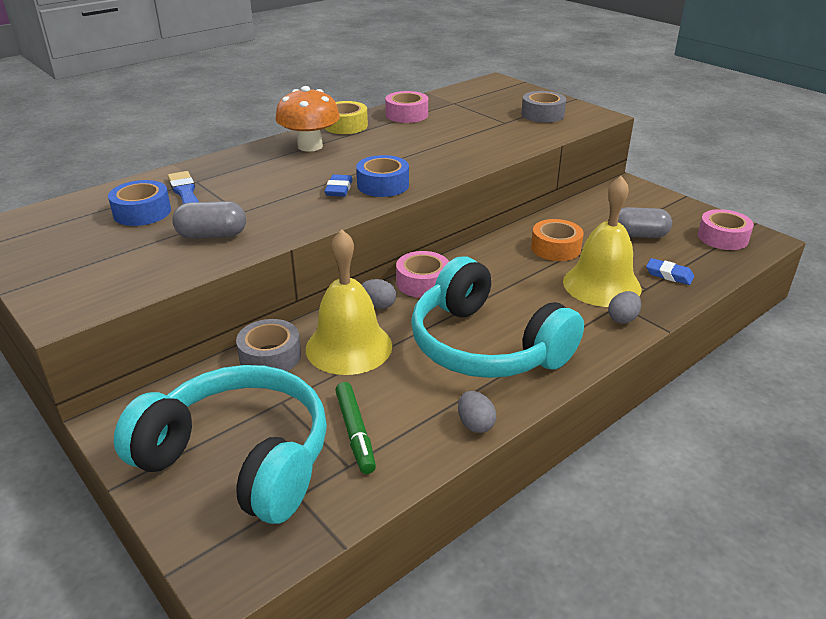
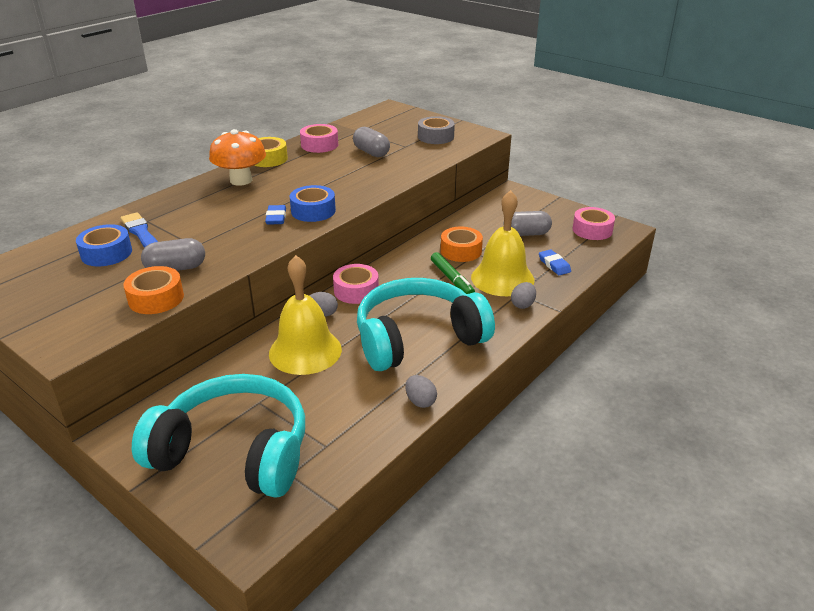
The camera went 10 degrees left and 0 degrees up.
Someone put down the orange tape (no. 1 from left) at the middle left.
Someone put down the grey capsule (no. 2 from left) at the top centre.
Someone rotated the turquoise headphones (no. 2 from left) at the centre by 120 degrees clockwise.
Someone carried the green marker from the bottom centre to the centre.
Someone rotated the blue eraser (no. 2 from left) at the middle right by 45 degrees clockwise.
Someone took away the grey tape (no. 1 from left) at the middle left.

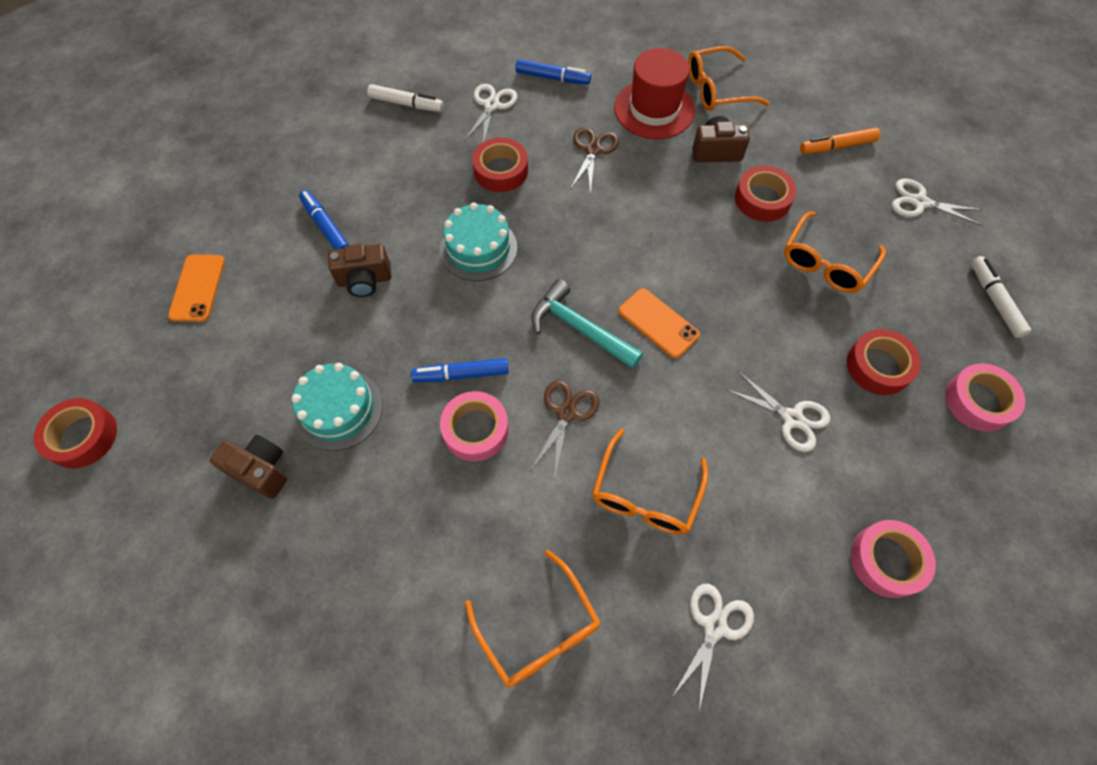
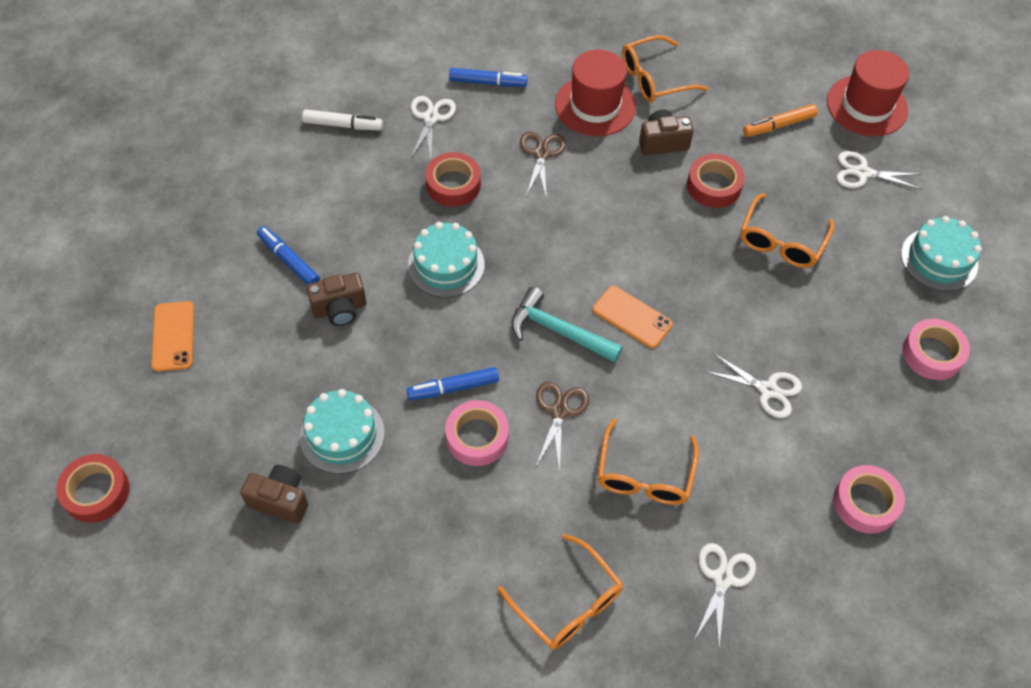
The camera went 10 degrees left and 5 degrees down.
Someone put down the red hat (no. 2 from left) at the top right.
Someone swapped the white marker (no. 2 from left) at the middle right for the turquoise cake (no. 3 from left) at the middle right.
Someone took away the red tape (no. 4 from left) at the middle right.

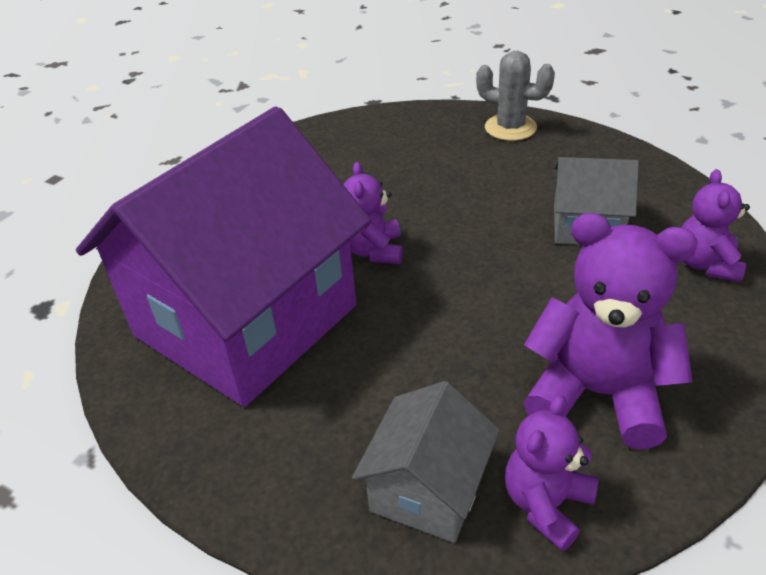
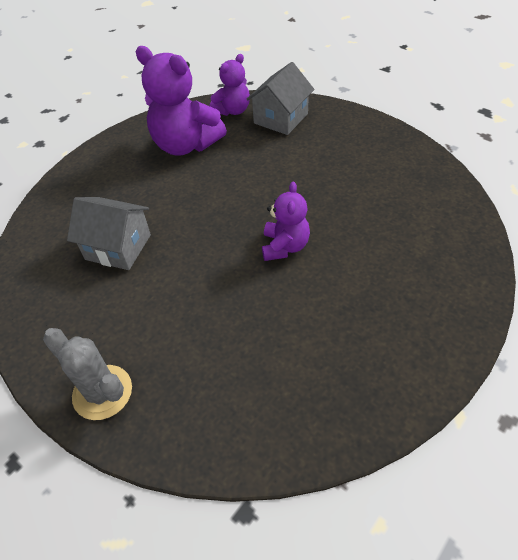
The camera went 170 degrees left and 10 degrees up.
Someone took away the purple house at the middle left.
Someone took away the purple teddy bear (no. 4 from left) at the middle right.

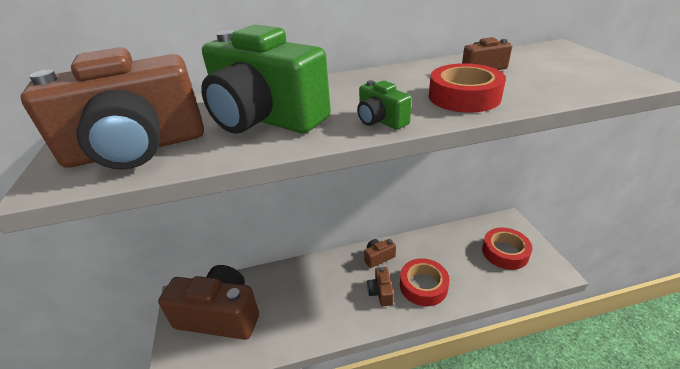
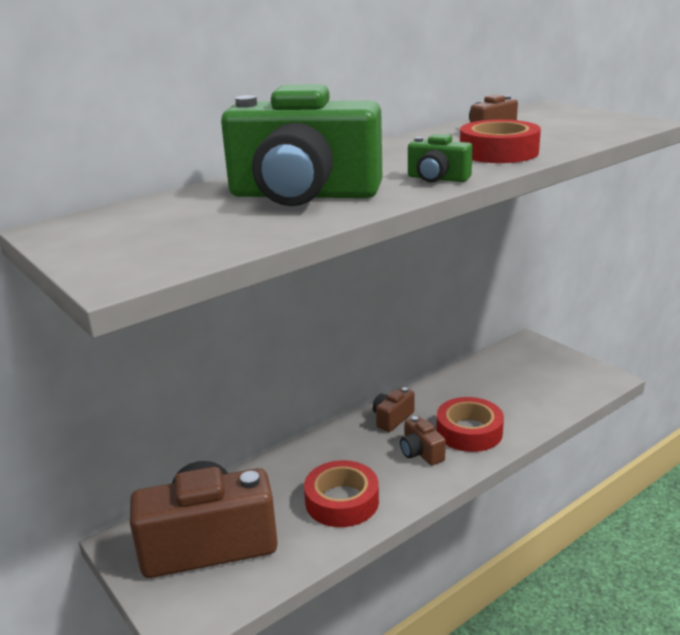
The camera went 25 degrees left and 10 degrees down.
Someone carried the red tape (no. 3 from left in the first image) from the bottom right to the bottom centre.
Someone took away the brown camera (no. 1 from left) at the top left.

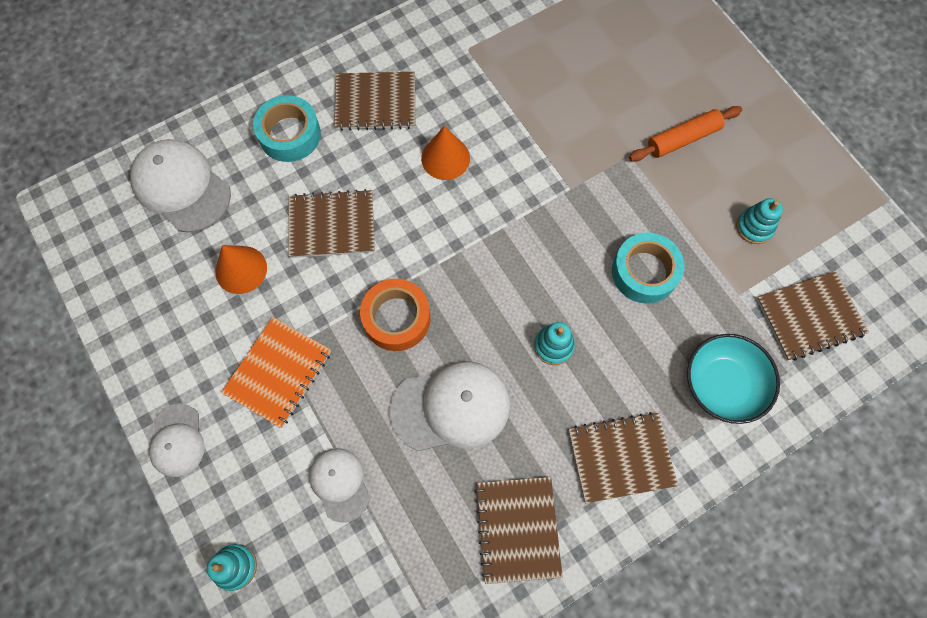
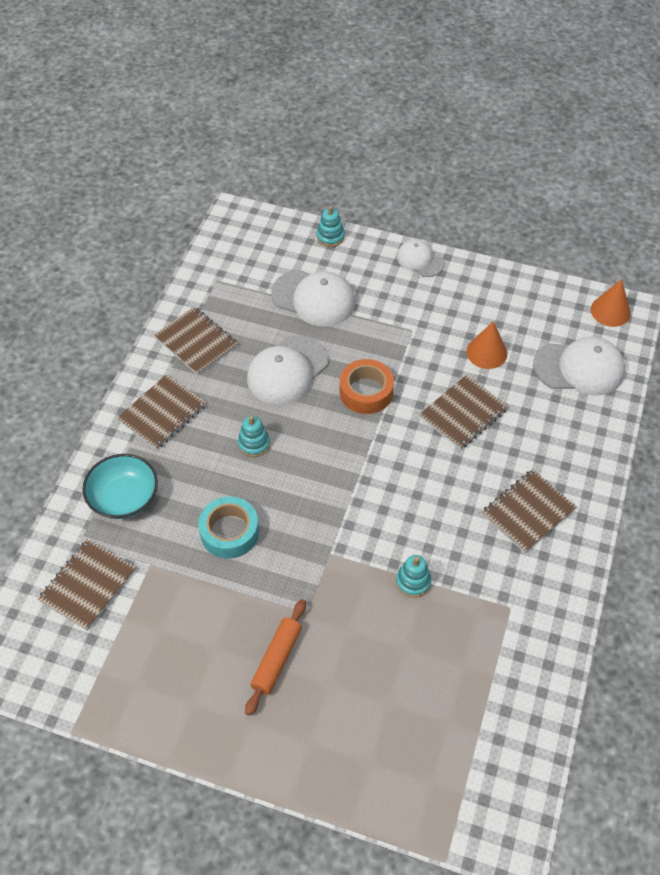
The camera went 140 degrees right and 15 degrees down.
Someone scaled the white cap (no. 3 from left in the first image) at the bottom centre by 1.67.
Someone carried the turquoise stacking toy (no. 3 from left) from the middle right to the centre.
Someone carried the orange cone (no. 2 from left) from the top centre to the middle right.
Someone took away the orange notebook at the middle left.
Someone took away the turquoise tape (no. 1 from left) at the top left.

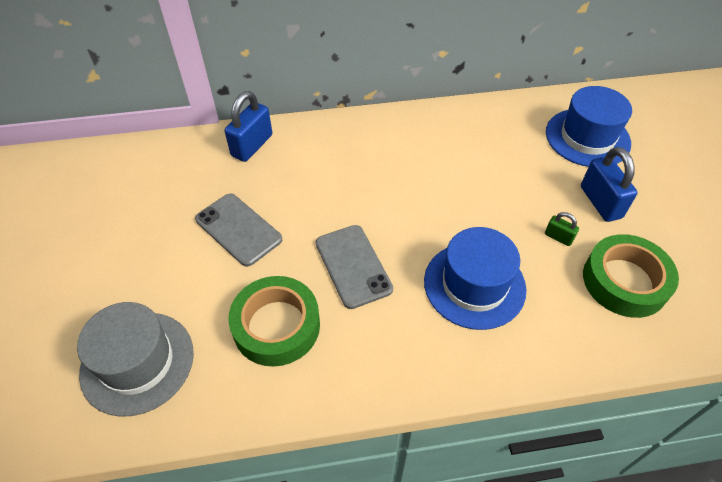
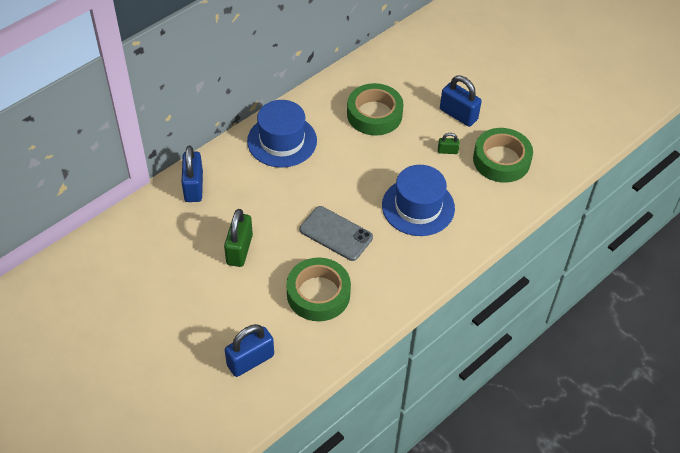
The camera went 35 degrees left and 0 degrees up.
Someone swapped the grey phone (no. 1 from left) at the middle left for the green padlock (no. 1 from left) at the centre.
Someone swapped the grey hat at the bottom left for the blue padlock (no. 2 from left) at the bottom centre.
Someone carried the blue hat (no. 2 from left in the first image) from the top right to the top centre.
Someone put down the green tape (no. 2 from left) at the top centre.

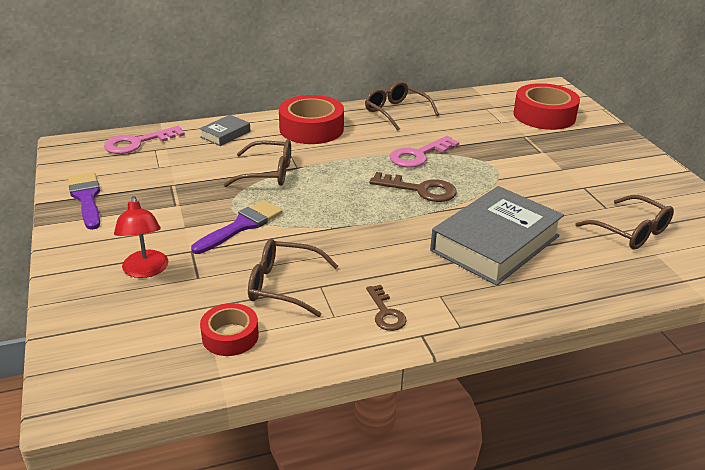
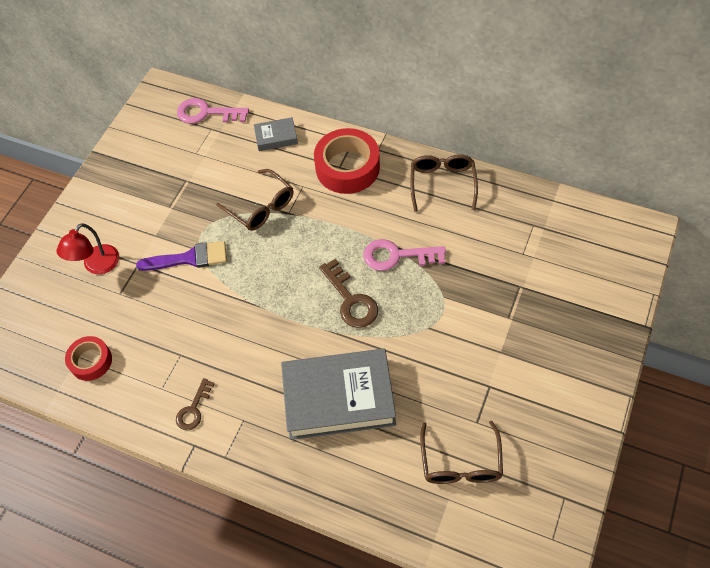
The camera went 45 degrees right and 25 degrees up.
Someone took away the purple brush (no. 1 from left) at the middle left.
Someone took away the brown glasses (no. 2 from left) at the centre.
Someone took away the red tape (no. 3 from left) at the top right.

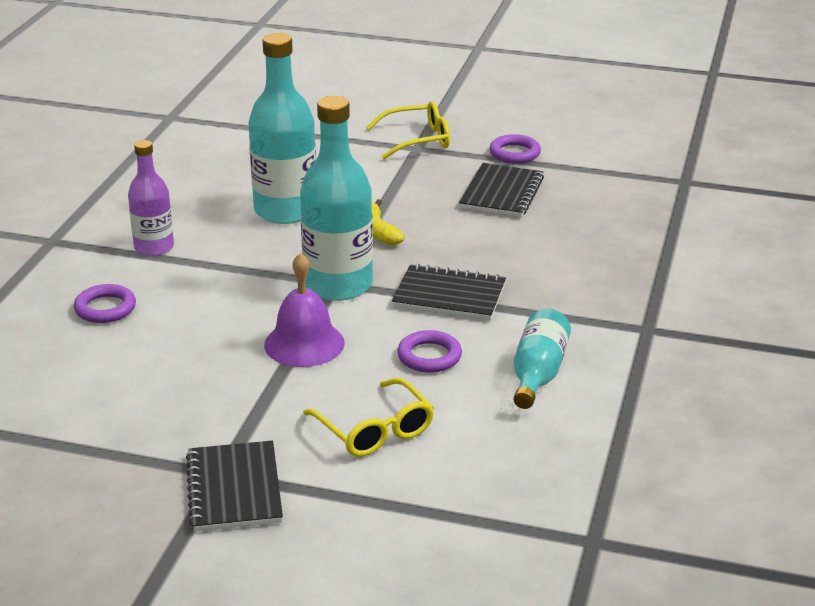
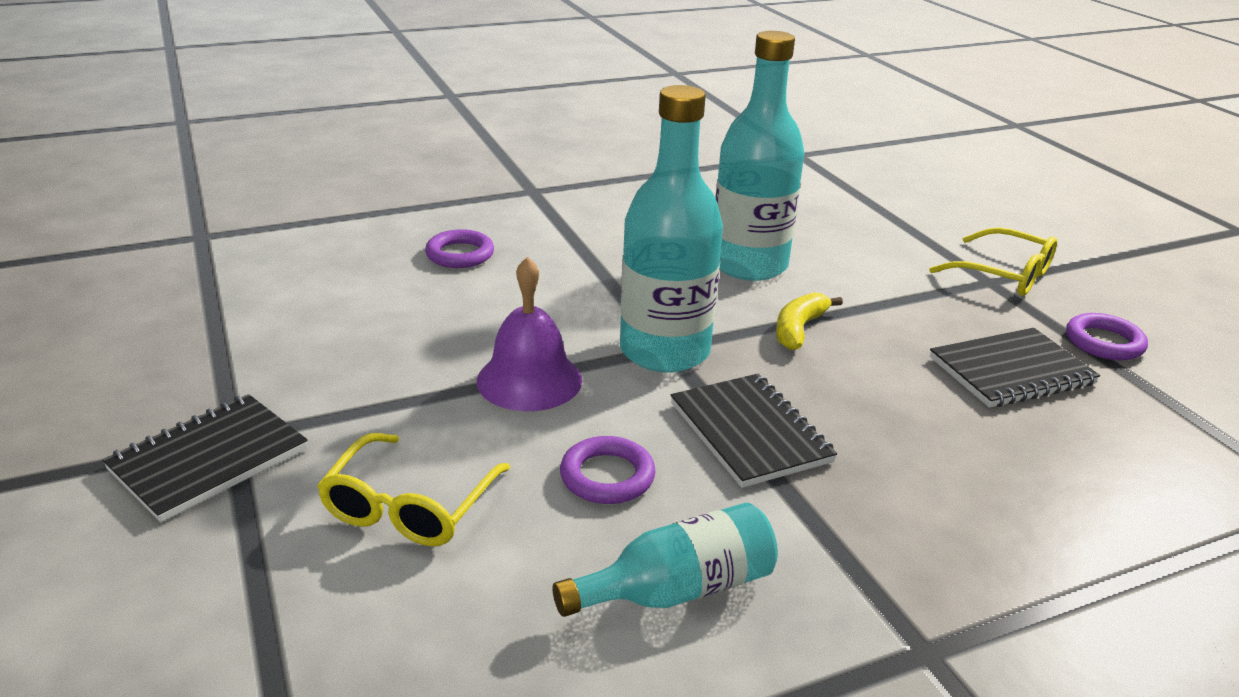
The camera went 50 degrees right and 0 degrees up.
Someone took away the purple bottle at the top left.

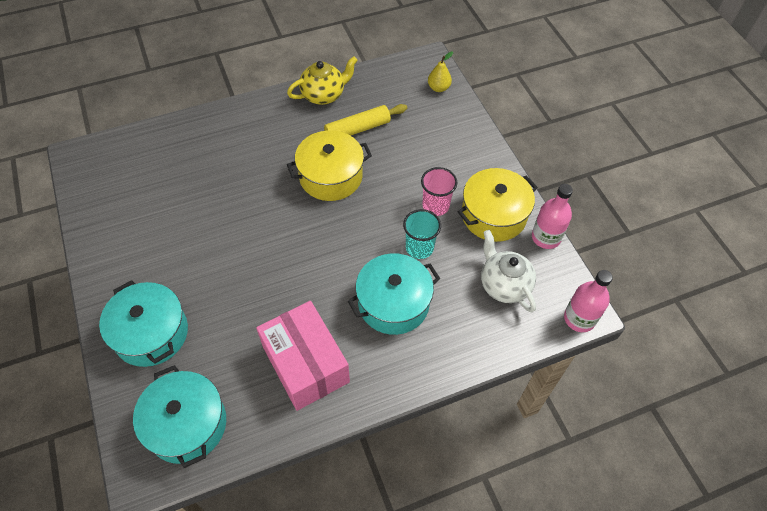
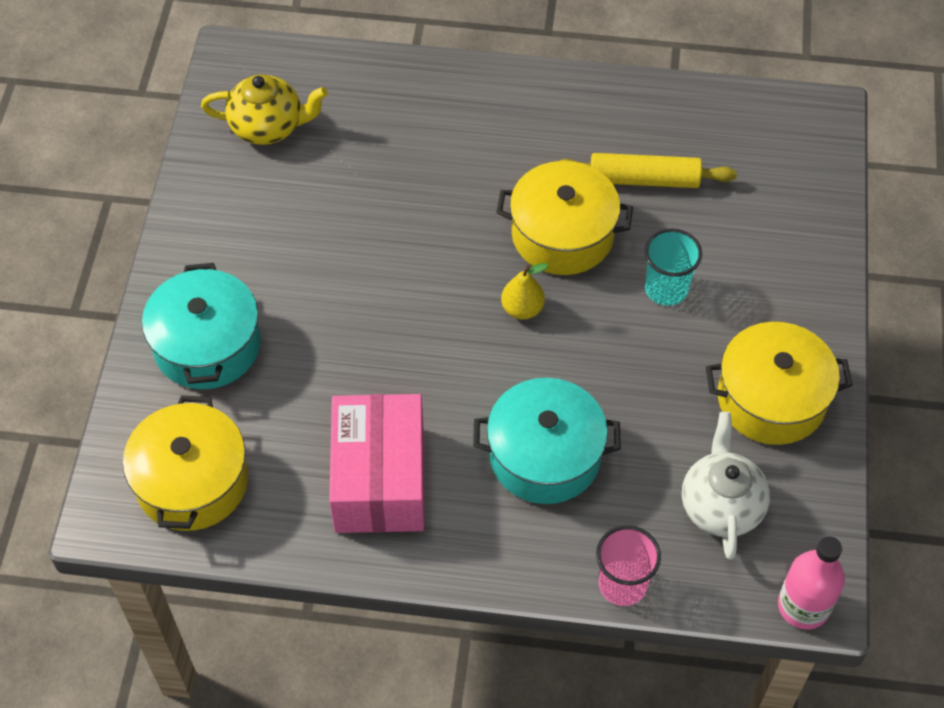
The camera went 30 degrees right and 0 degrees up.
Someone repainted the turquoise pot (no. 2 from left) at the bottom left, which became the yellow pot (no. 1 from left) at the middle left.
Someone carried the yellow teapot from the top centre to the top left.
Someone carried the yellow pear from the top centre to the centre.
Someone carried the pink cup from the centre to the bottom centre.
Someone carried the turquoise cup from the centre to the middle right.
Someone took away the pink bottle (no. 1 from left) at the middle right.

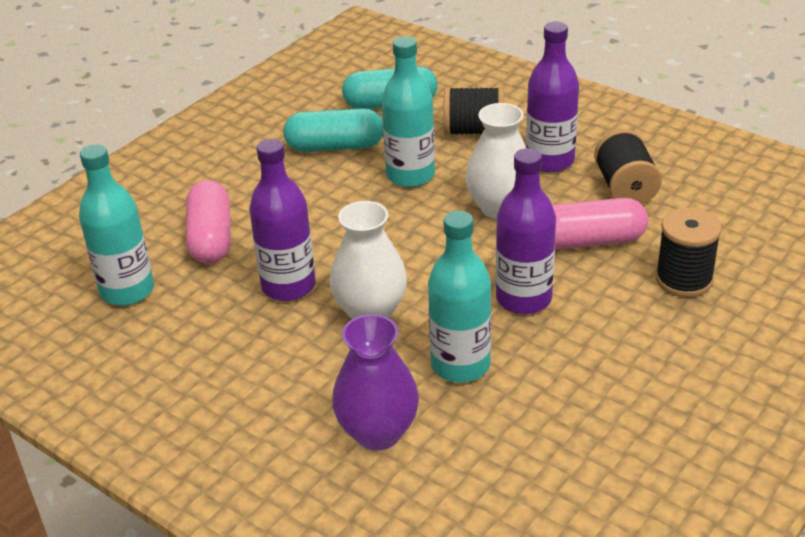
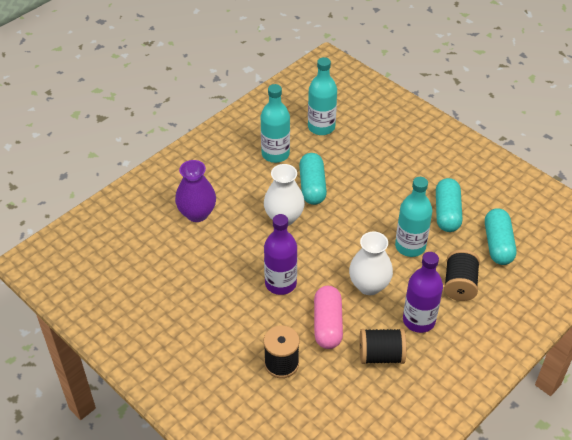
The camera went 95 degrees right and 10 degrees up.
Someone carried the turquoise bottle (no. 3 from left in the first image) from the centre to the top centre.
Someone swapped the purple bottle (no. 1 from left) at the centre for the turquoise capsule (no. 1 from left) at the centre.
Someone took away the pink capsule (no. 1 from left) at the middle left.

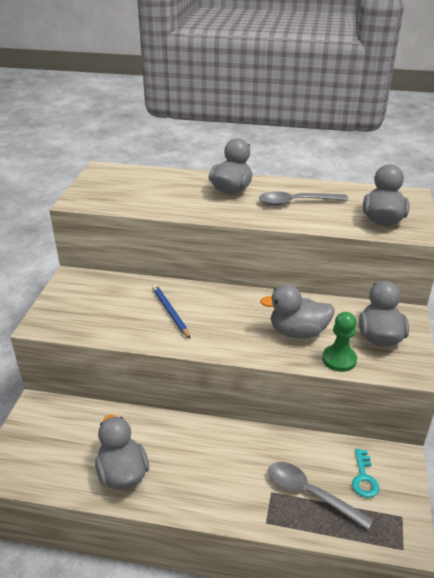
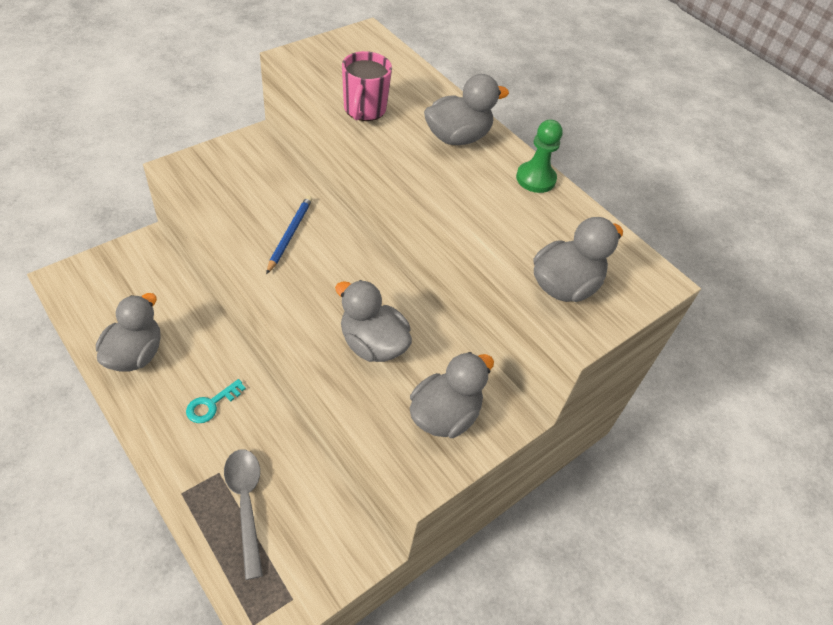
The camera went 35 degrees right and 15 degrees up.
Someone carried the turquoise key from the bottom right to the middle left.
Someone put down the pink mug at the top centre.
Someone carried the green pawn from the middle right to the top centre.
Someone took away the grey spoon (no. 1 from left) at the middle right.

